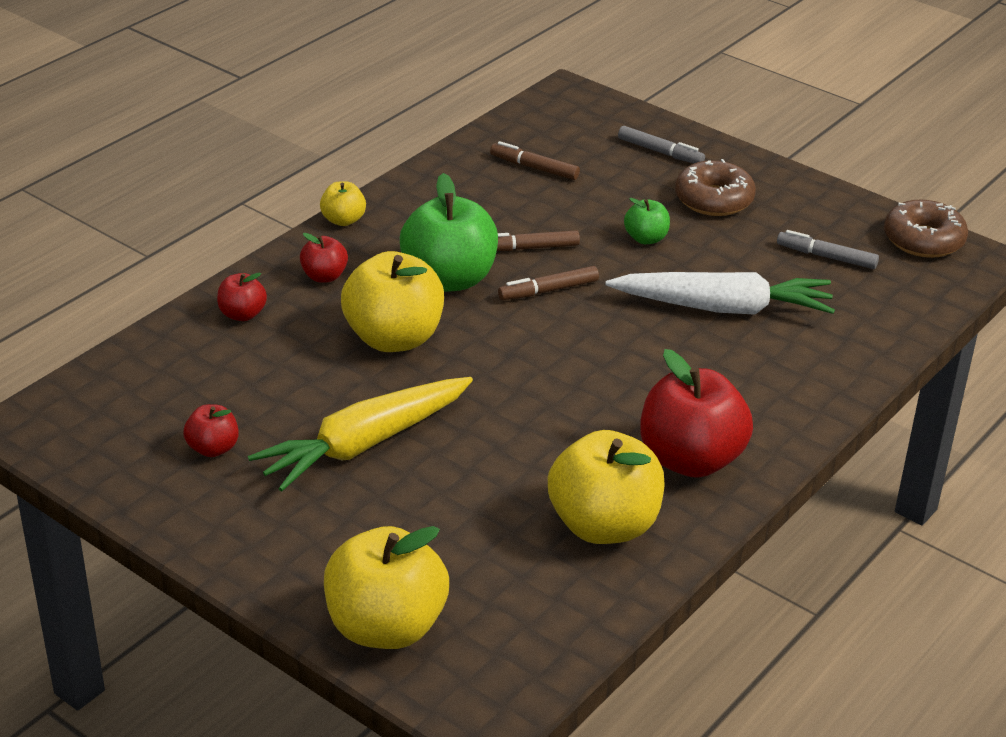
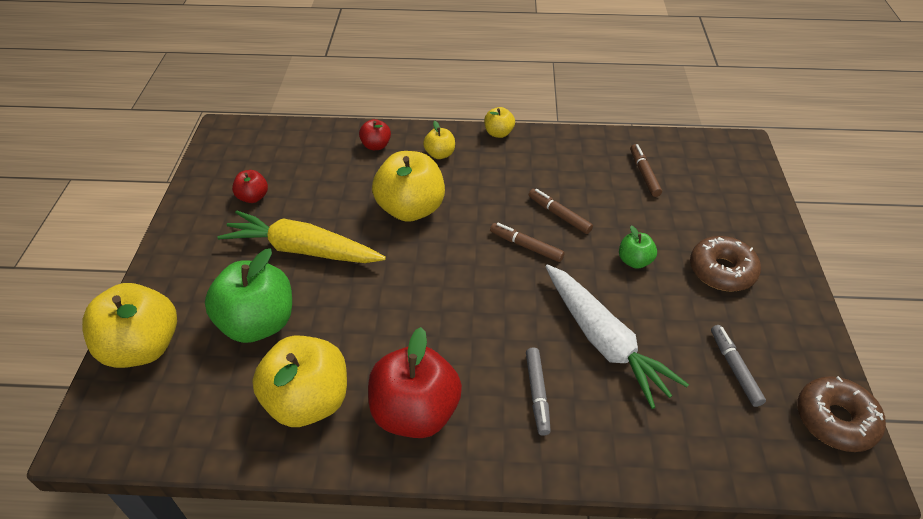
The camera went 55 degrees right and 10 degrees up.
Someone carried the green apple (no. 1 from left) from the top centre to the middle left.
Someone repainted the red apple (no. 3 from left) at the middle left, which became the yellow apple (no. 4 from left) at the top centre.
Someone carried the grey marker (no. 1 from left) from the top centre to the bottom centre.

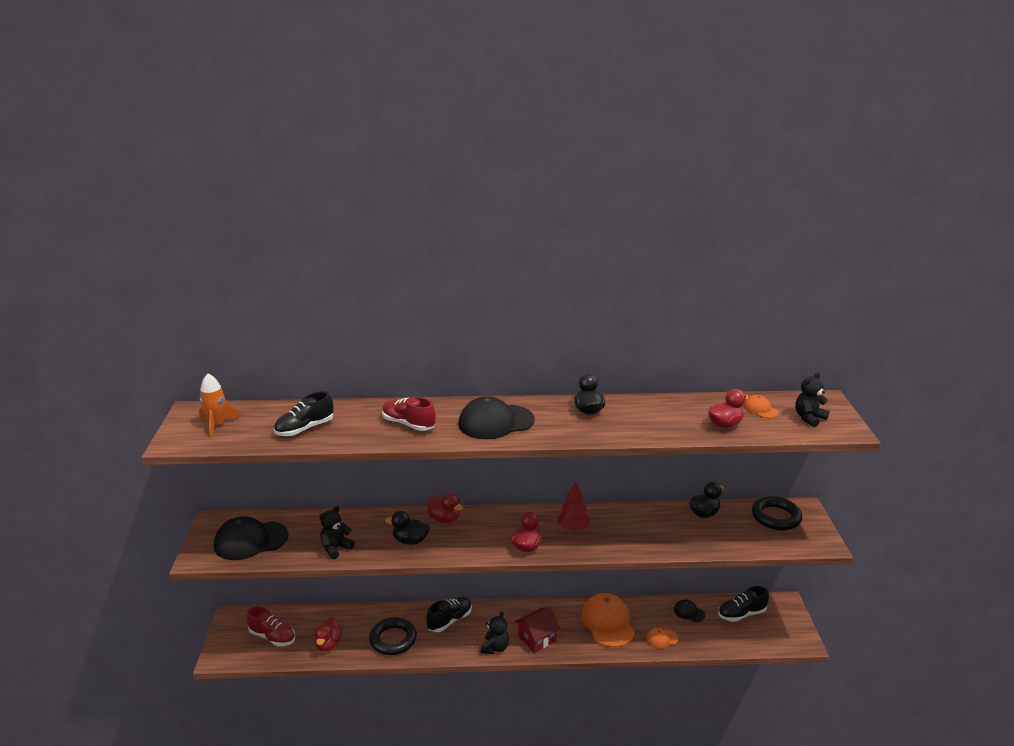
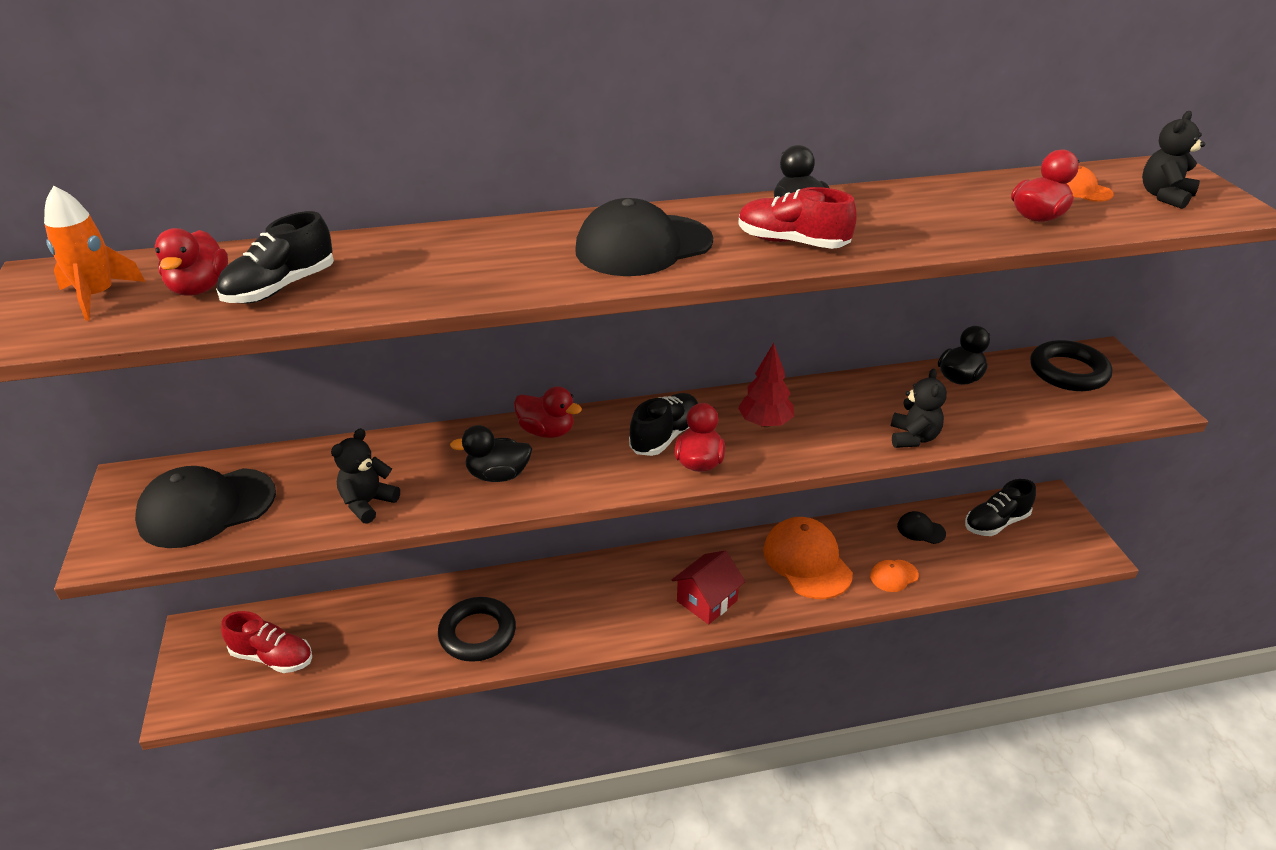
The camera went 10 degrees left and 10 degrees up.
Someone carried the red duck (no. 1 from left) from the bottom left to the top left.
Someone carried the black shoe (no. 2 from left) from the bottom centre to the centre.
Someone carried the red shoe (no. 2 from left) from the centre to the top centre.
Someone carried the black teddy bear (no. 2 from left) from the bottom centre to the middle right.

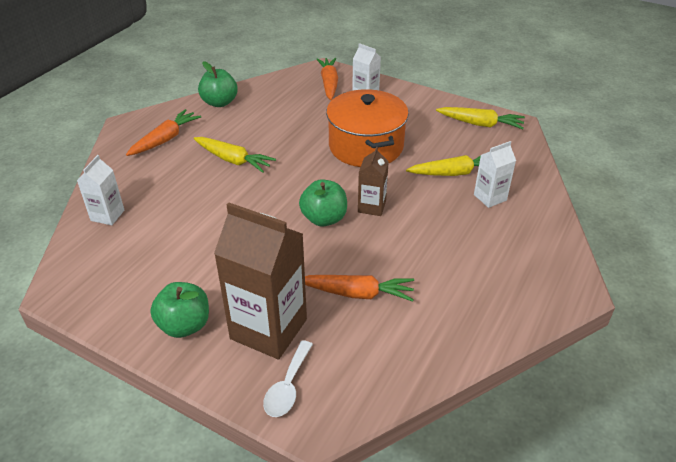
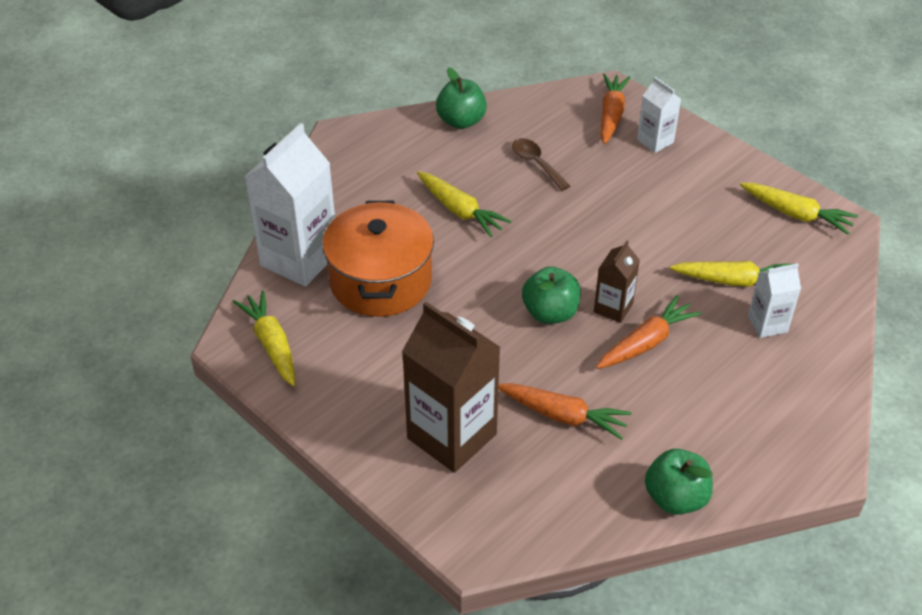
The camera went 15 degrees right and 5 degrees up.
Someone put down the yellow carrot (no. 1 from left) at the middle left.
Someone scaled the white carton (no. 1 from left) at the middle left by 1.95.
Someone carried the orange pot from the top centre to the centre.
Someone put down the brown spoon at the top centre.
Someone carried the orange carrot (no. 1 from left in the first image) from the top left to the middle right.
Someone carried the green apple (no. 1 from left in the first image) from the bottom left to the bottom right.
Someone took away the white spoon at the bottom centre.

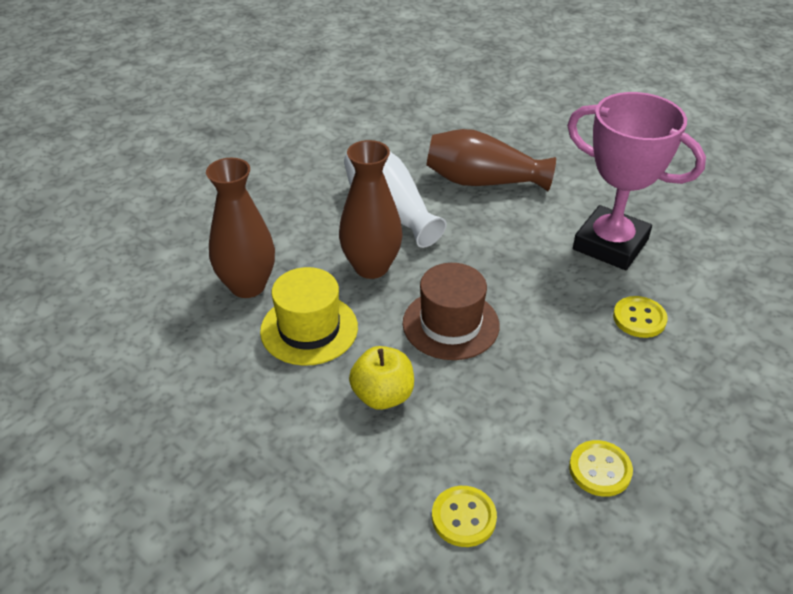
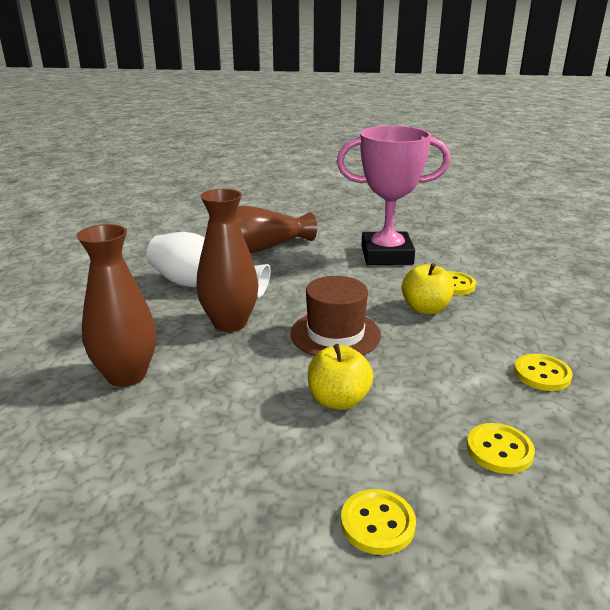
The camera went 35 degrees left and 15 degrees down.
Someone put down the yellow button (no. 1 from left) at the bottom centre.
Someone put down the yellow apple (no. 2 from left) at the middle right.
Someone took away the yellow hat at the centre.

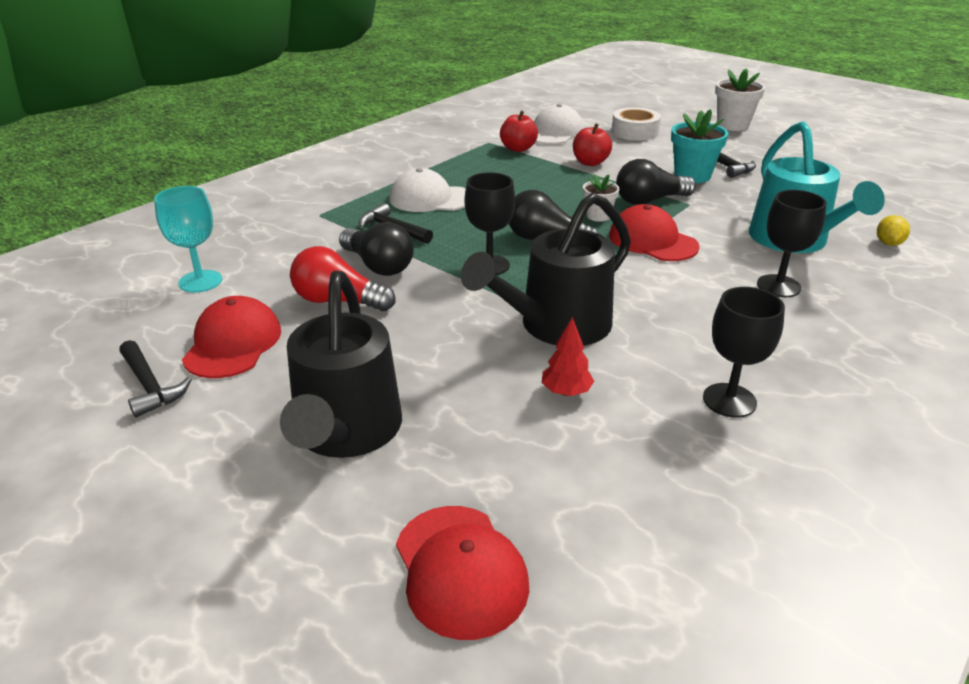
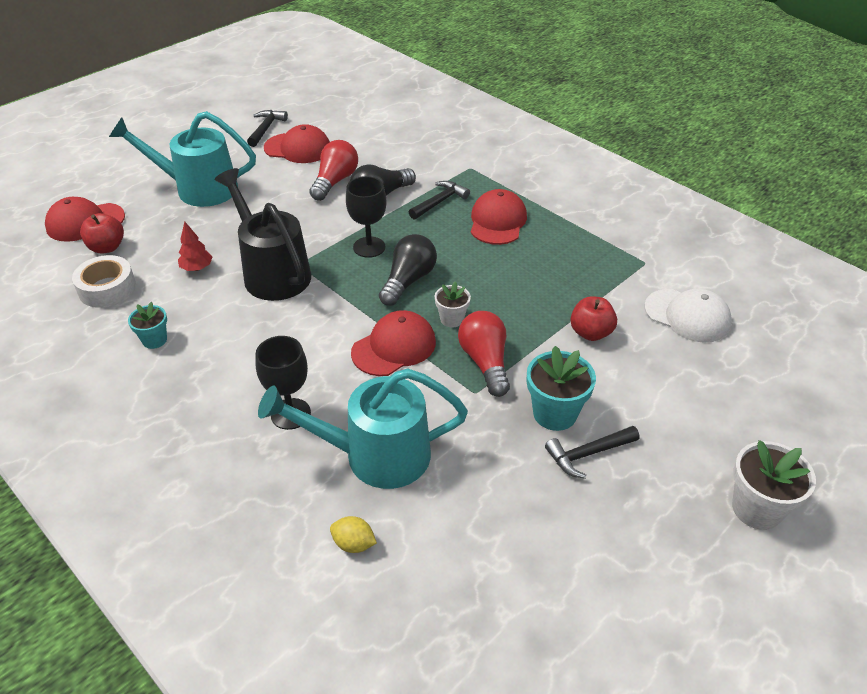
The camera went 95 degrees right and 10 degrees up.
Someone carried the white tape from the top centre to the middle left.
Someone carried the red apple (no. 1 from left) from the top centre to the middle left.
Someone repainted the black watering can (no. 1 from left) at the centre, which became the turquoise watering can (no. 1 from left) at the top left.
Someone swapped the black goblet (no. 2 from left) at the middle right for the turquoise flower pot (no. 1 from left) at the middle left.
Someone rotated the black hammer (no. 1 from left) at the middle left by 135 degrees clockwise.
Someone repainted the black light bulb (no. 3 from left) at the top right, which became the red light bulb (no. 2 from left) at the centre.
Someone repainted the white cap (no. 1 from left) at the top centre, which became the red cap (no. 4 from left) at the top centre.
Someone took away the turquoise goblet at the middle left.

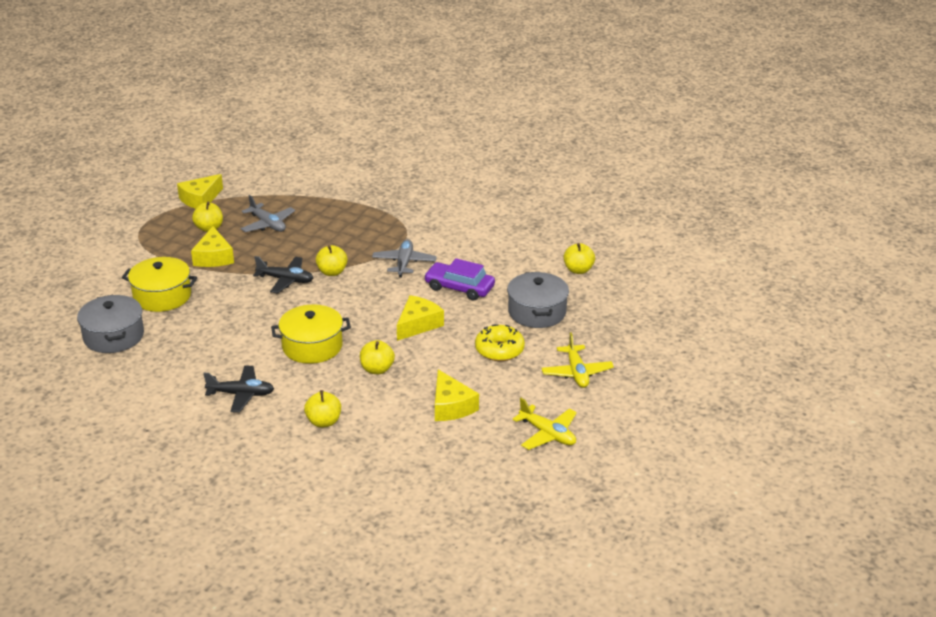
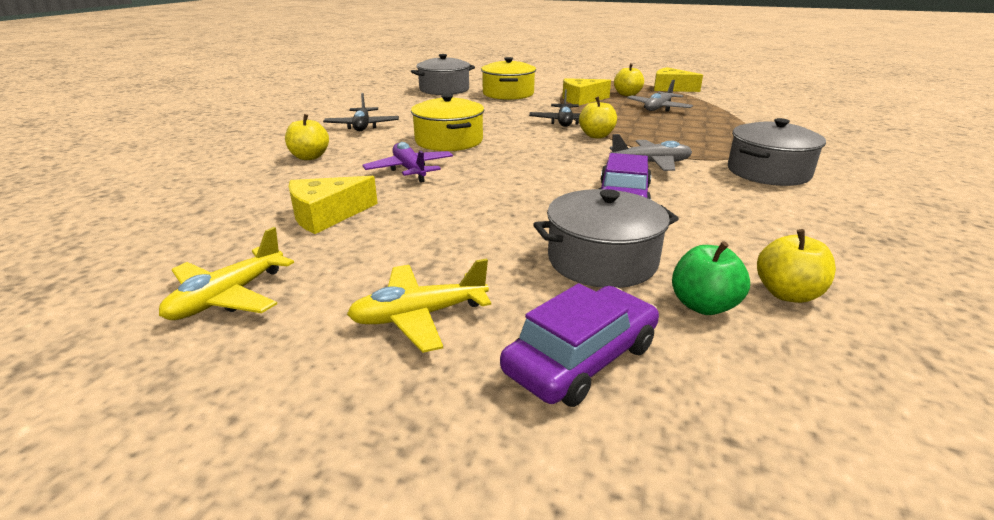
The camera went 80 degrees right and 5 degrees down.
Someone swapped the yellow apple (no. 4 from left) at the centre for the purple plane at the top centre.
Someone put down the purple car (no. 1 from left) at the centre.
Someone put down the green apple at the middle right.
Someone put down the grey pot (no. 3 from left) at the top right.
Someone took away the yellow cheese (no. 3 from left) at the centre.
Someone took away the yellow donut at the centre.

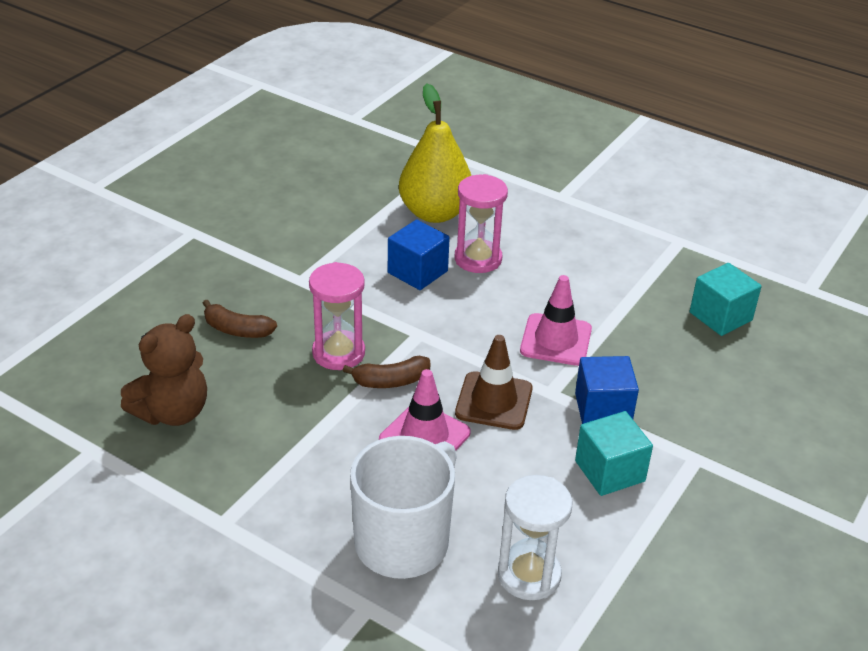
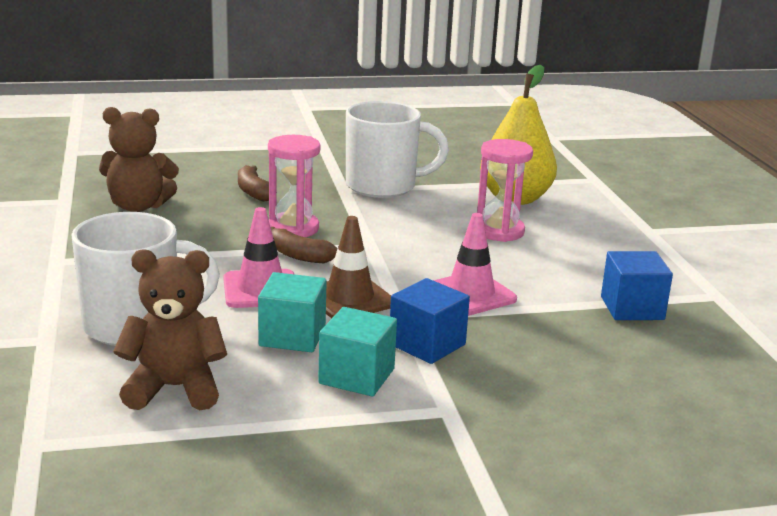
The camera went 45 degrees right and 15 degrees down.
Someone swapped the white hourglass at the bottom centre for the brown teddy bear (no. 2 from left) at the middle left.
Someone carried the turquoise cube (no. 2 from left in the first image) from the middle right to the centre.
Someone put down the white mug (no. 2 from left) at the top centre.
Someone carried the blue cube (no. 1 from left in the first image) from the centre to the middle right.

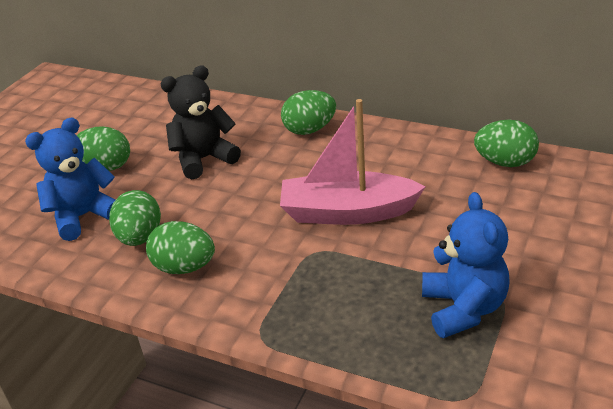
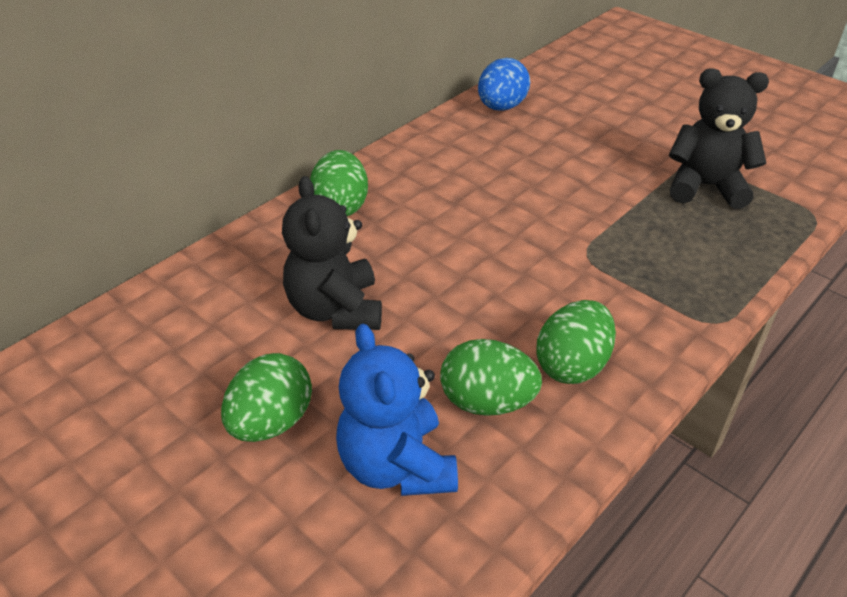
The camera went 75 degrees left and 5 degrees up.
Someone repainted the green egg (no. 5 from left) at the middle right, which became the blue egg at the top centre.
Someone repainted the blue teddy bear (no. 2 from left) at the middle right, which became the black teddy bear (no. 2 from left) at the top right.
Someone took away the pink boat at the centre.

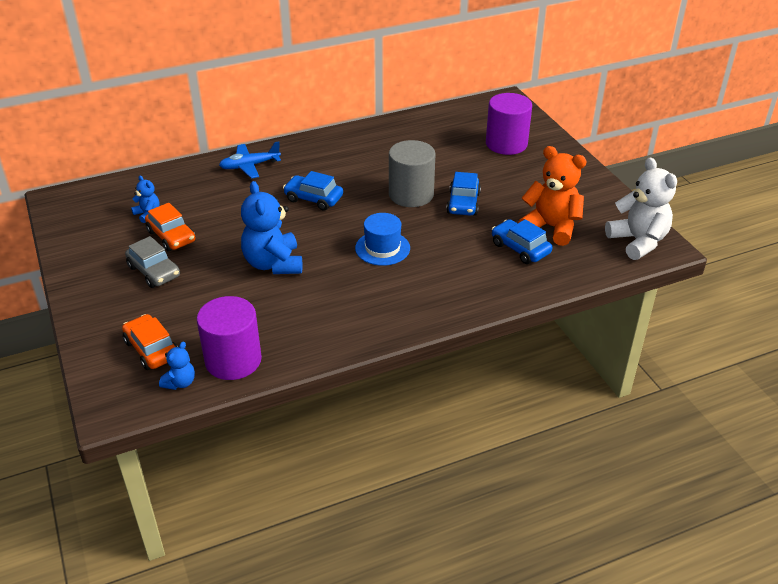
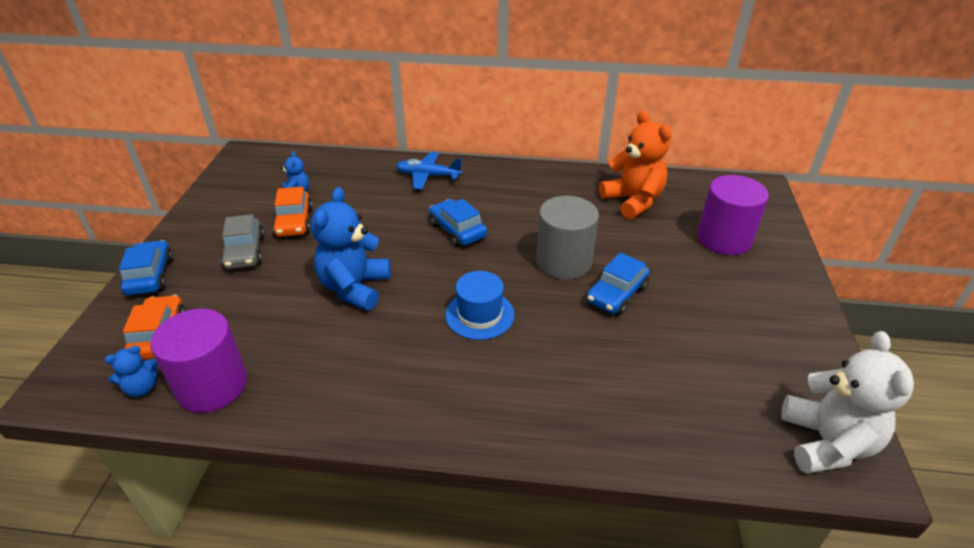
The camera went 30 degrees right and 0 degrees up.
Someone carried the blue car (no. 3 from left in the first image) from the middle right to the middle left.
Someone carried the orange teddy bear from the middle right to the top centre.

